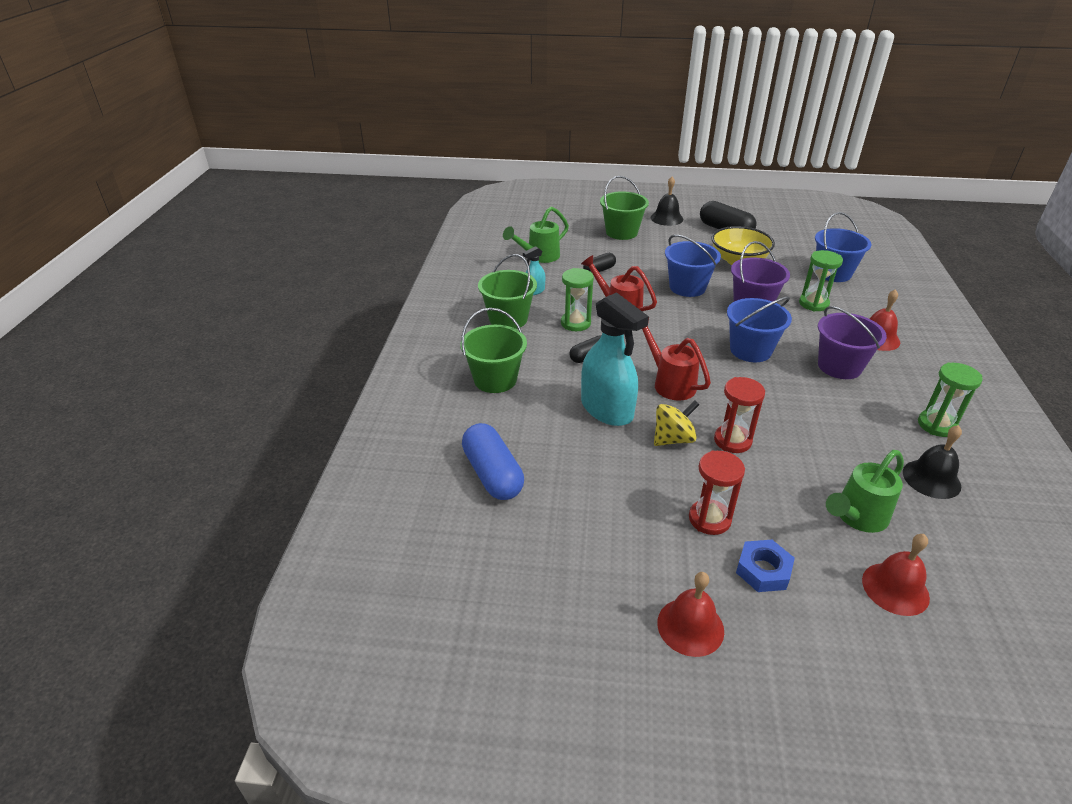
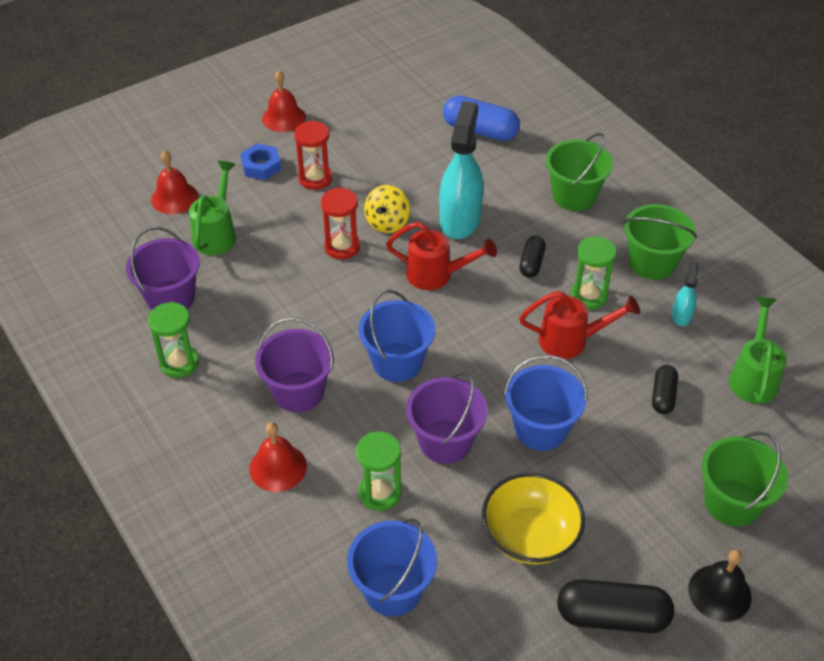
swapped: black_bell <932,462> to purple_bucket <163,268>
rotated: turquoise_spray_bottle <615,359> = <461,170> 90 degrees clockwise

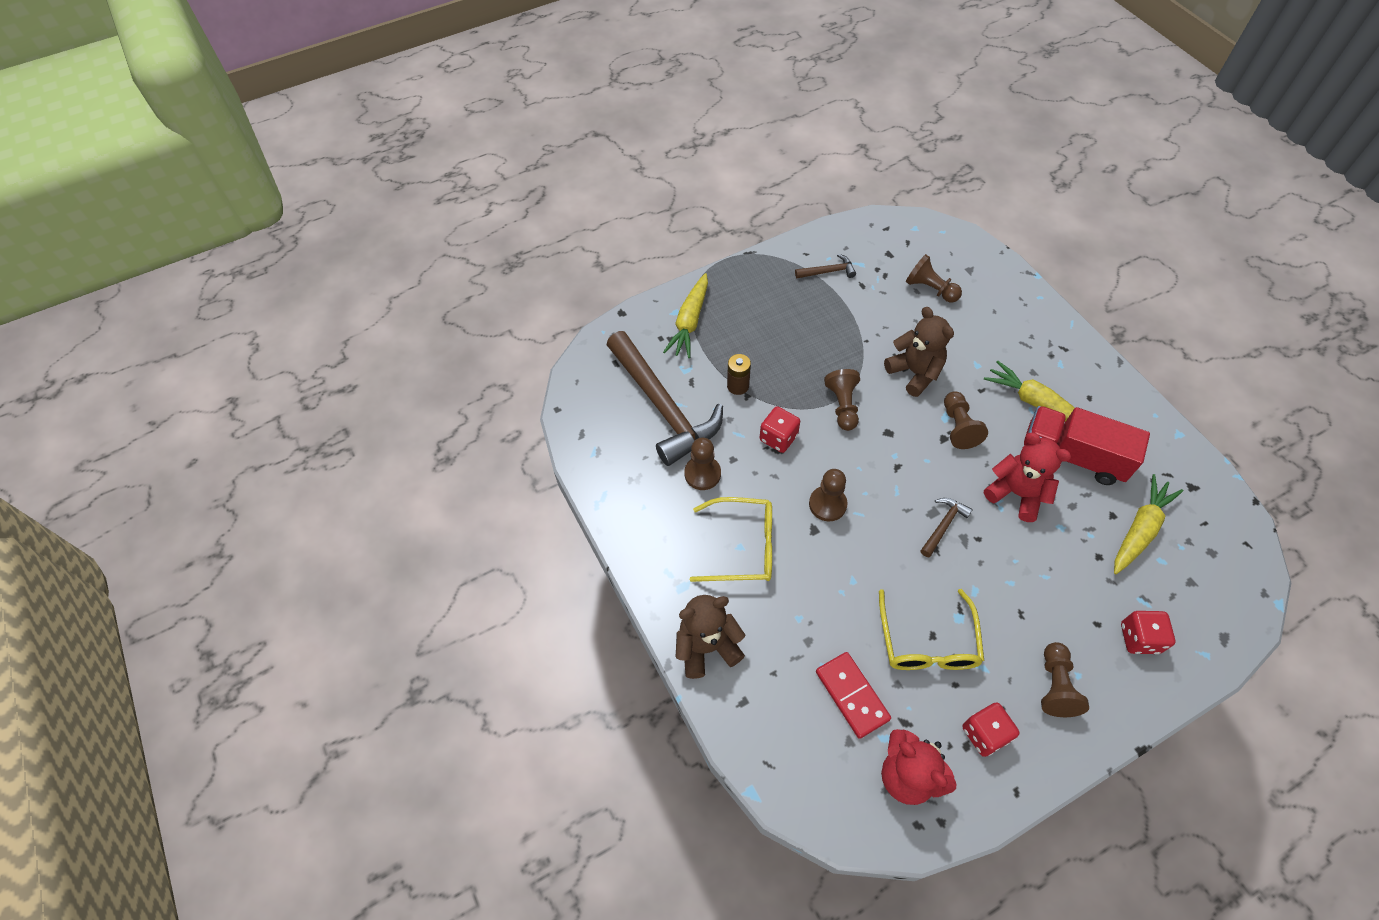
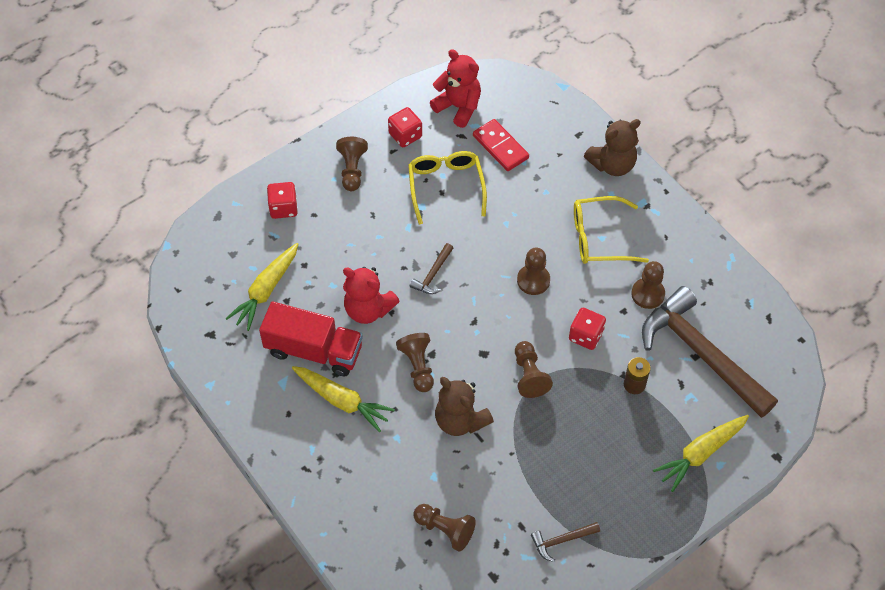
rotated: yellow_carrot <685,315> = <701,453> 135 degrees counterclockwise

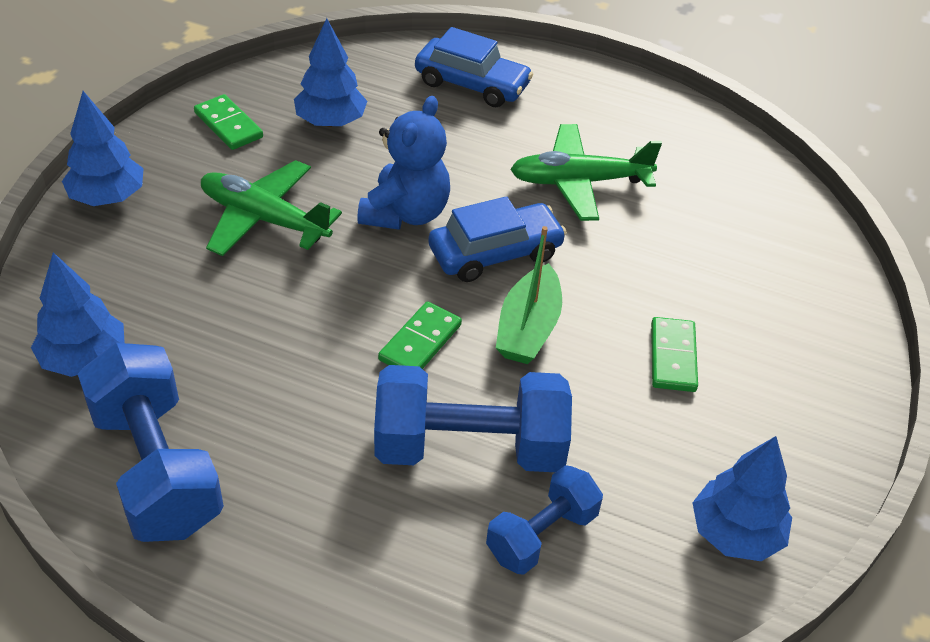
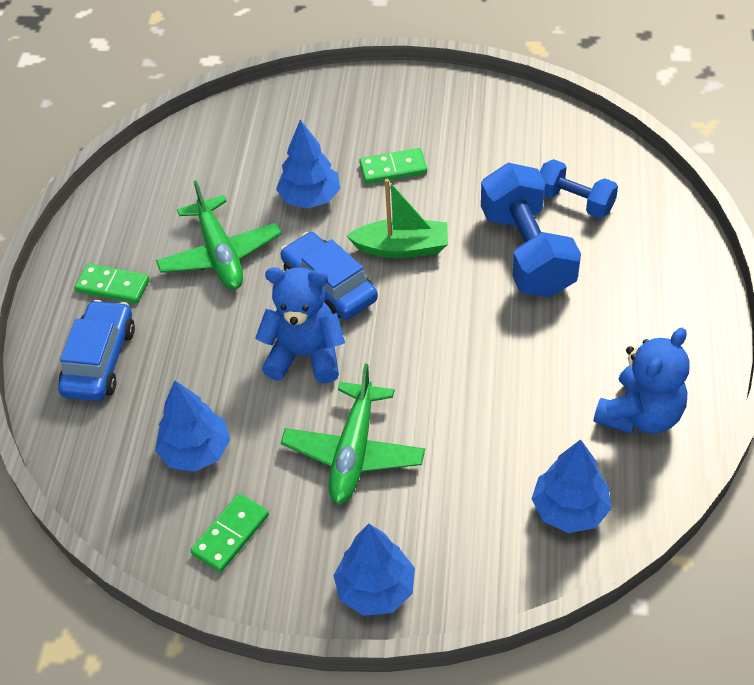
shifted: green_domino <420,335> to <112,284>; blue_tree <742,498> to <308,164>
swapped: blue_dumbbell <151,442> to blue_teddy_bear <642,381>

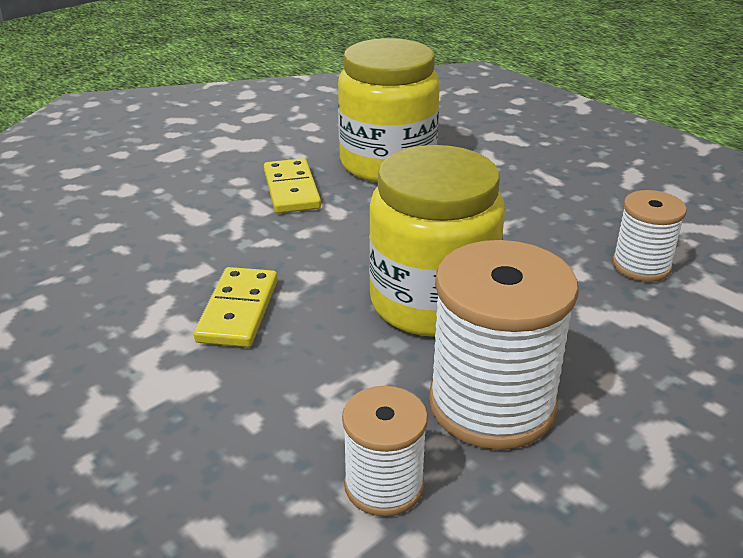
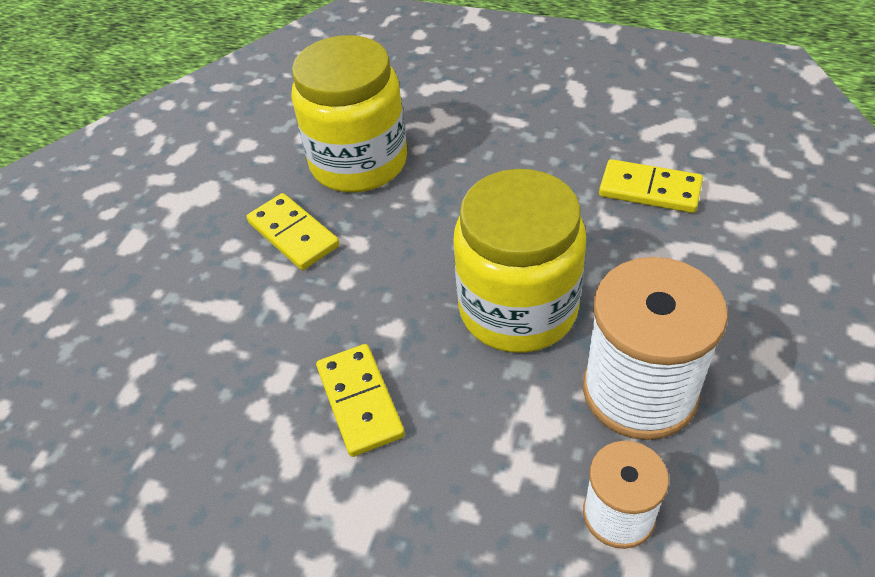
swapped: white_spool <649,236> to yellow_domino <651,186>

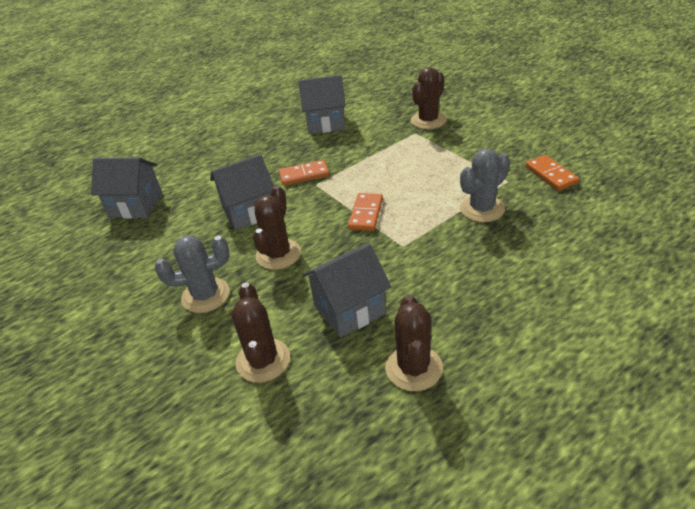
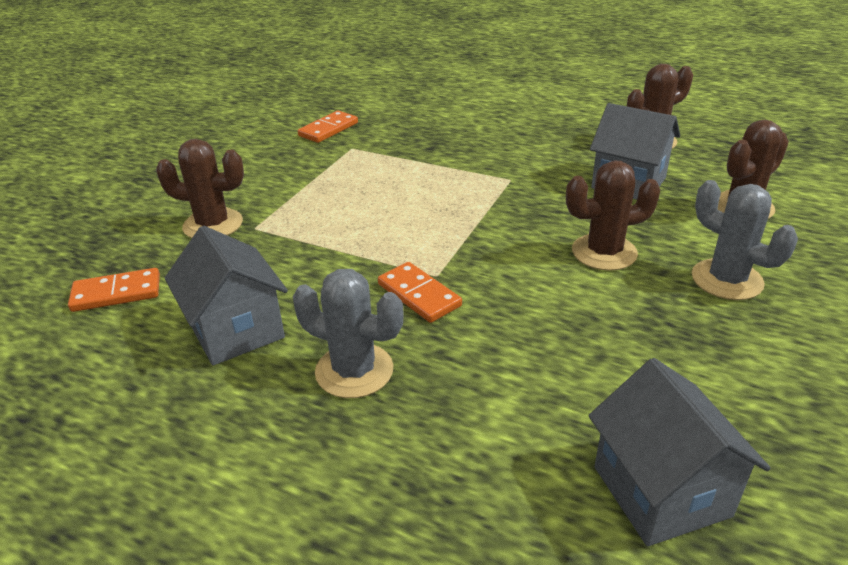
gone: grey_house <242,192>
shifted: orange_domino <365,212> to <114,290>; grey_cactus <485,185> to <348,333>

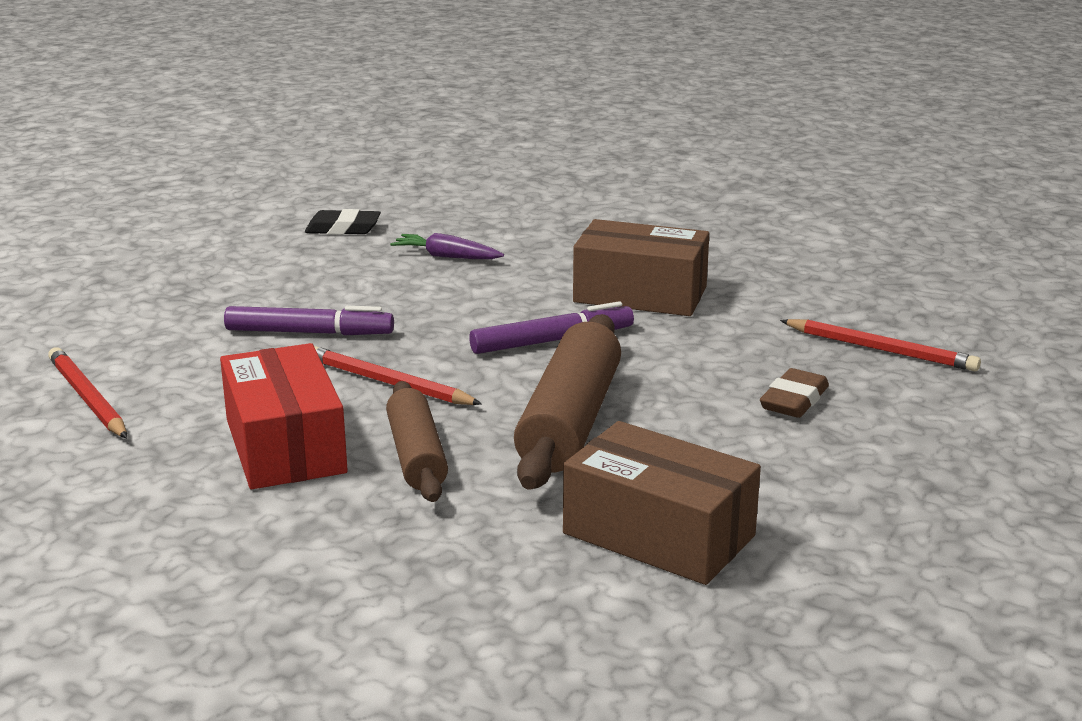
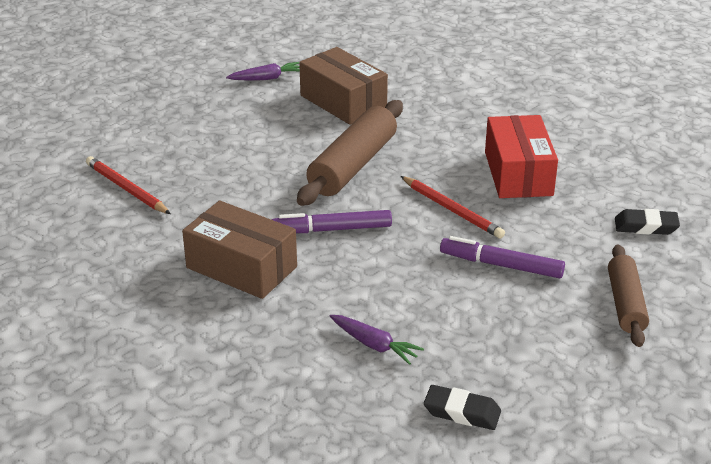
gone: brown_eraser <794,393>
new: purple_carrot <263,71>
shifted: brown_rolling_pin <417,441> to <628,295>
swapped: red_pencil <87,392> to black_eraser <647,222>

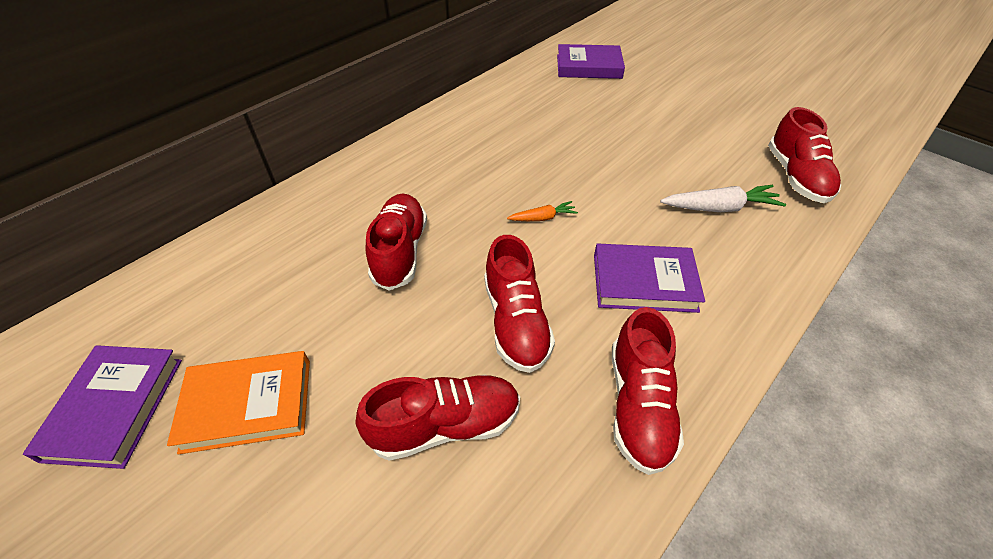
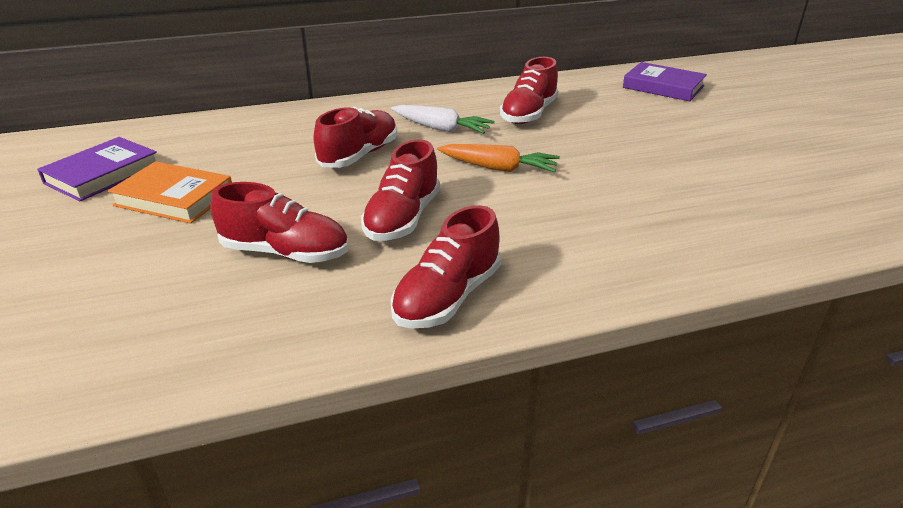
gone: purple_book <649,278>
shifted: white_carrot <723,198> to <443,119>; red_shoe <804,155> to <529,90>
scaled: orange_carrot <542,211> = <498,158> x1.74

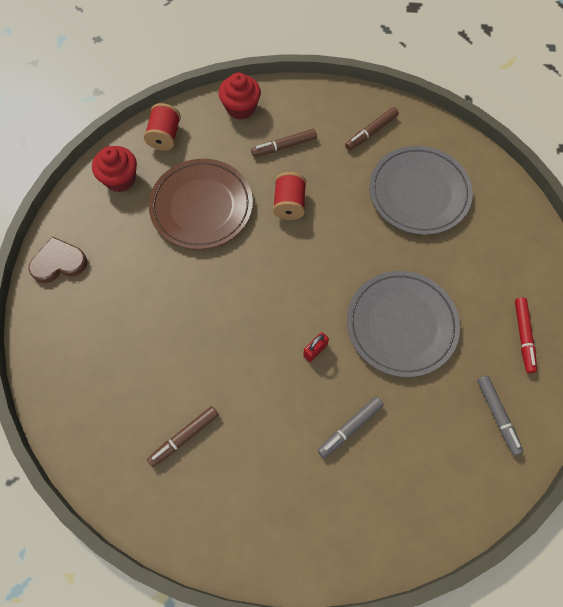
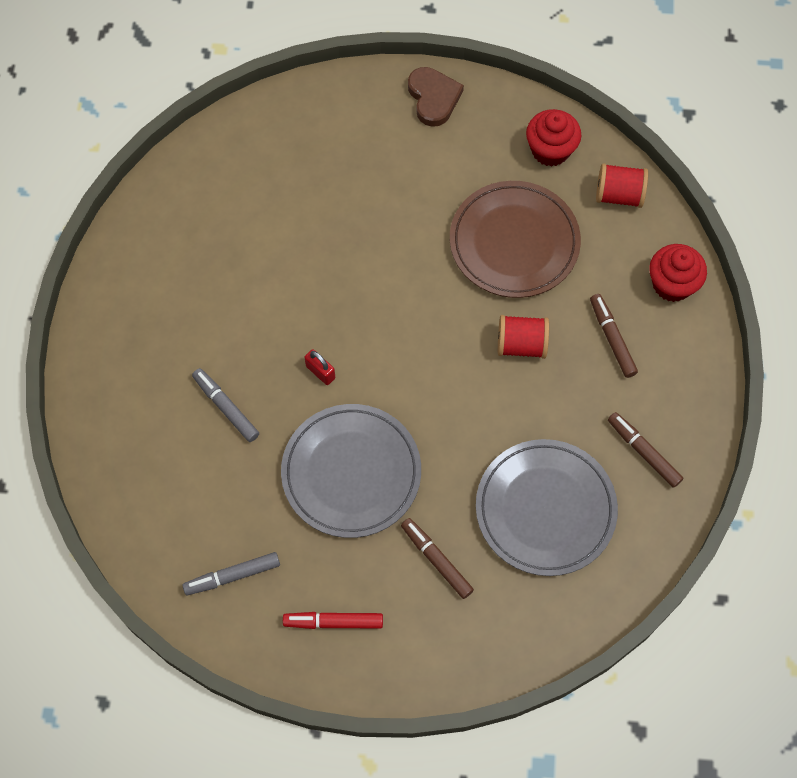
shifted: brown_marker <183,436> to <437,558>

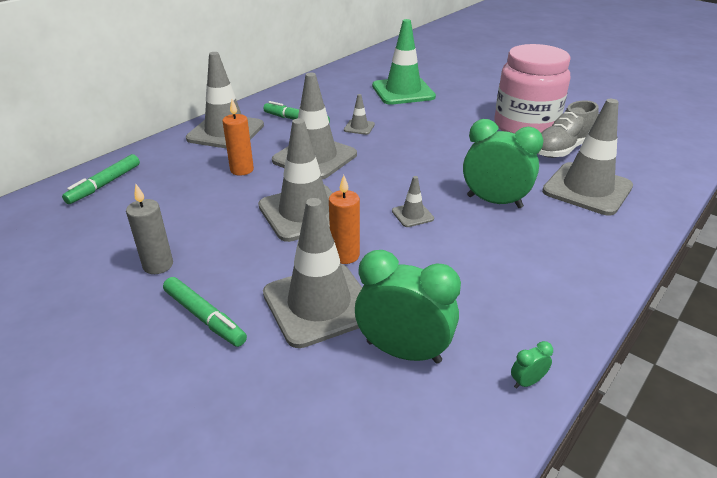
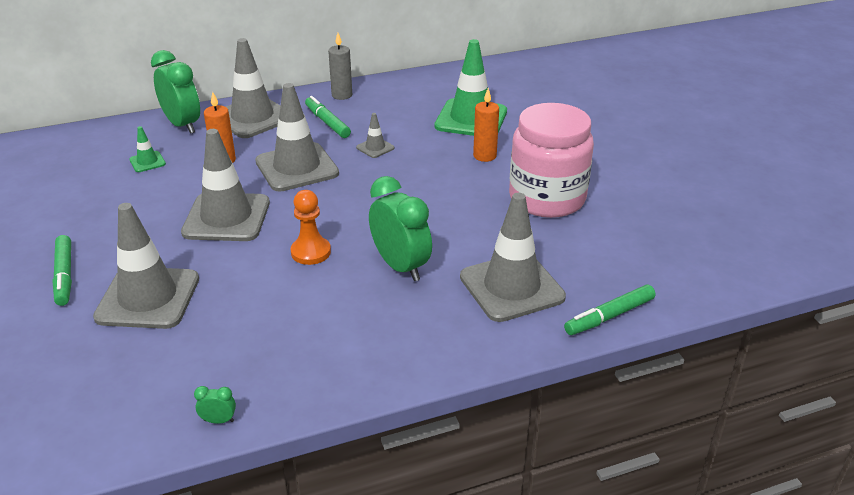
gone: grey_shoe <568,129>
new: green_traffic_cone <147,149>
shifted: green_marker <101,179> to <610,310>; grey_candle <149,229> to <340,66>; orange_candle <344,219> to <486,125>; green_clock <408,307> to <175,92>
swapped: grey_traffic_cone <413,201> to orange_pawn <311,227>

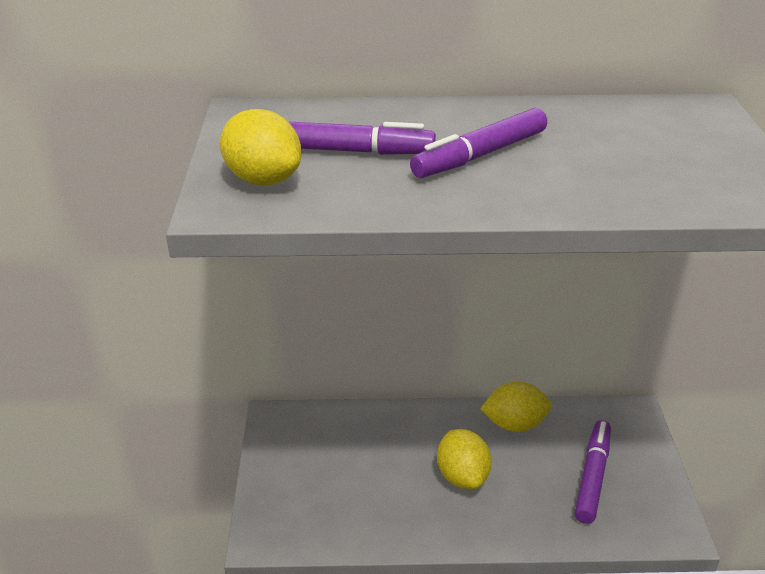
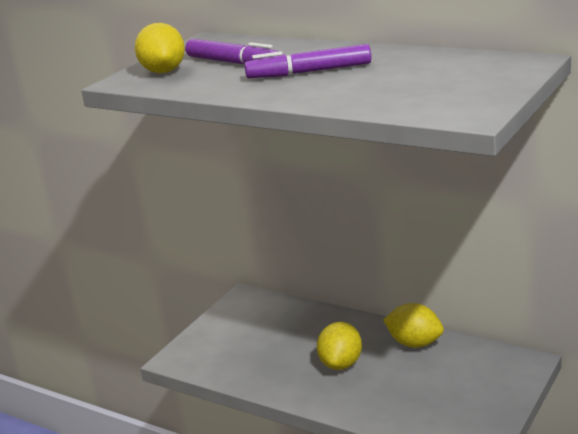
gone: purple_marker <592,472>

